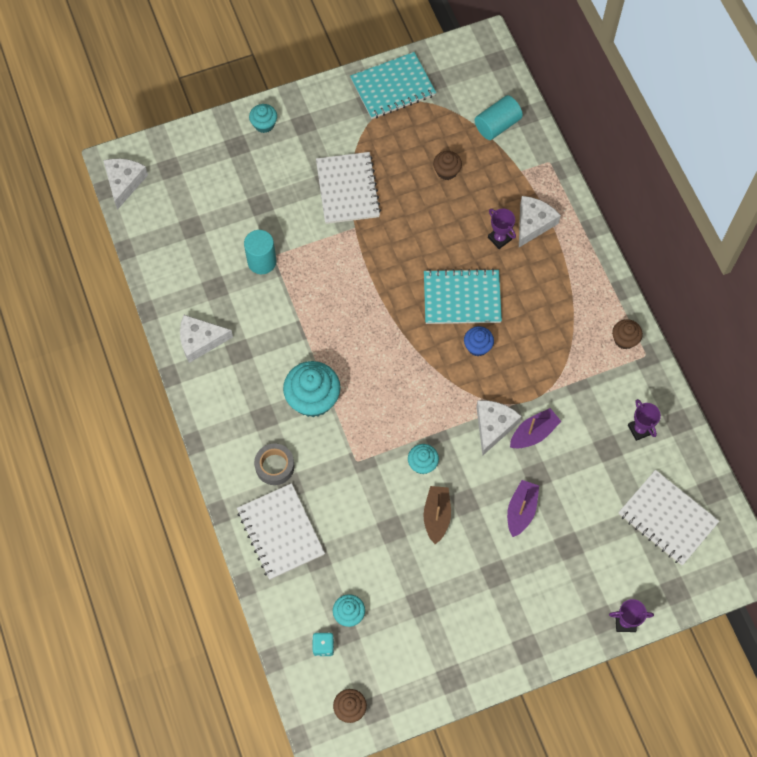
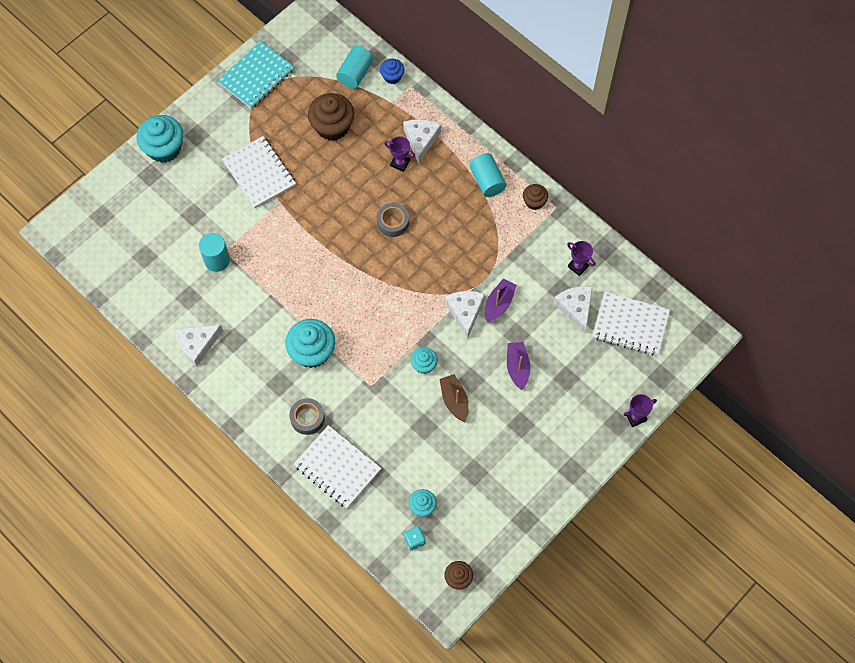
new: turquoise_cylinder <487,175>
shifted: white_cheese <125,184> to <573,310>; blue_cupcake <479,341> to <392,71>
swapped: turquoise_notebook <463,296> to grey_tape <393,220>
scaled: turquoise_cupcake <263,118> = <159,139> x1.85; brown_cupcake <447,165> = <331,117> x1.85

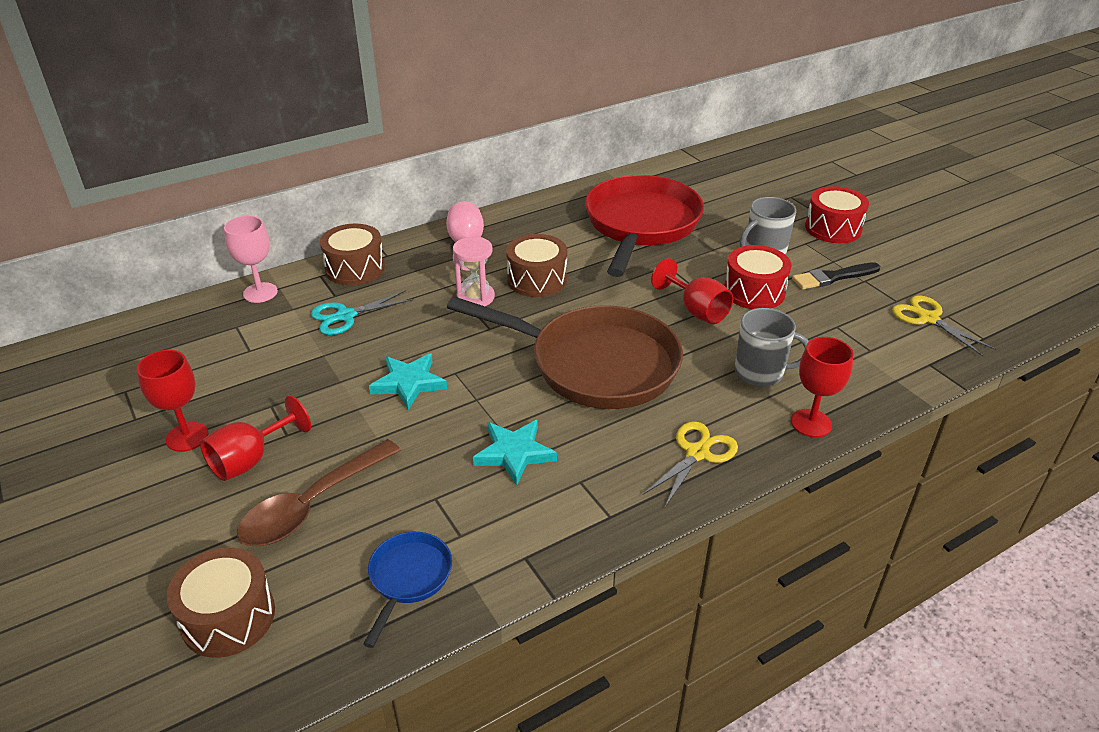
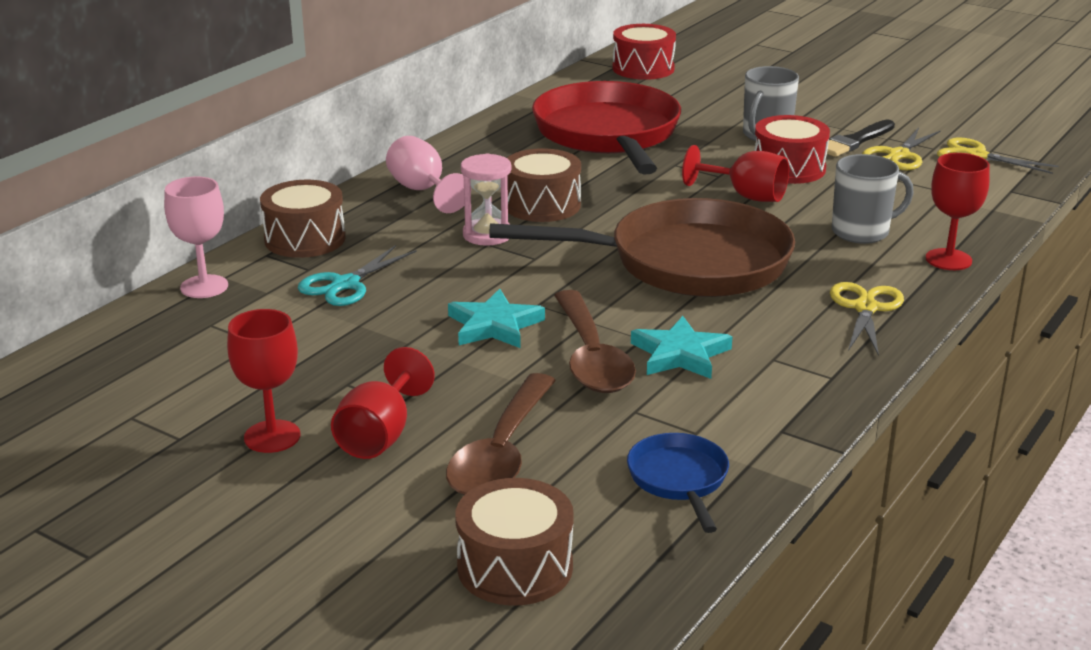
new: brown_spoon <595,341>; yellow_scissors <901,149>
shifted: red_drum <837,214> to <644,52>

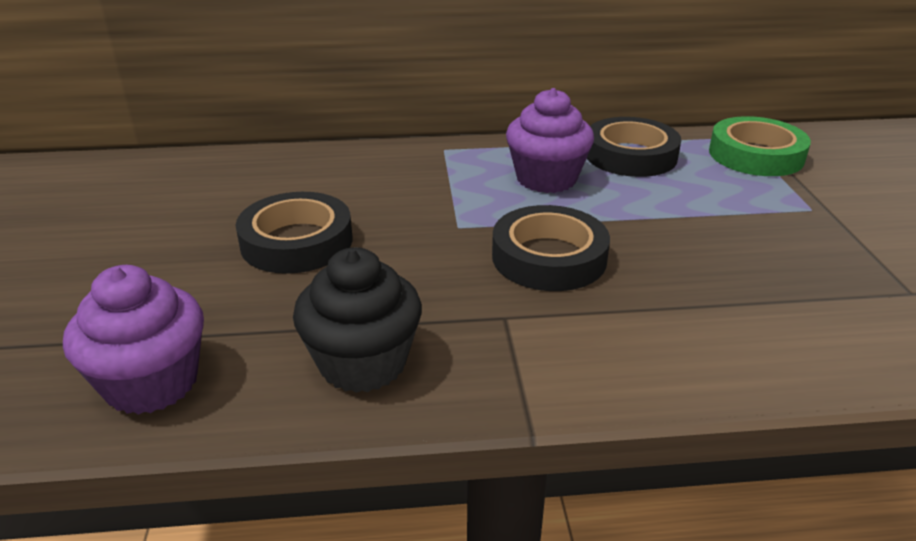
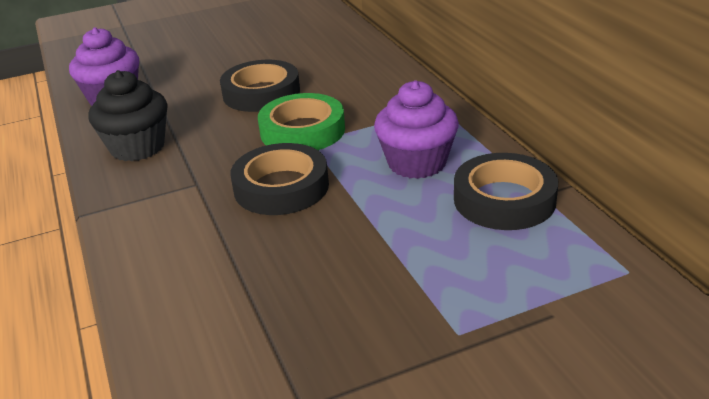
shifted: green_tape <760,146> to <301,121>

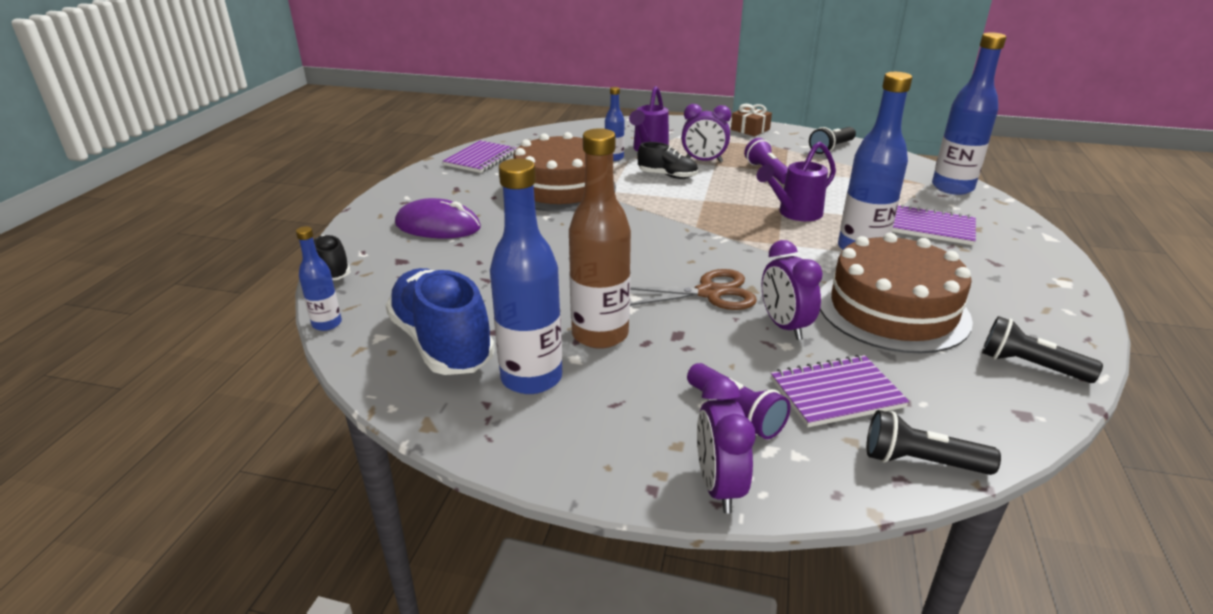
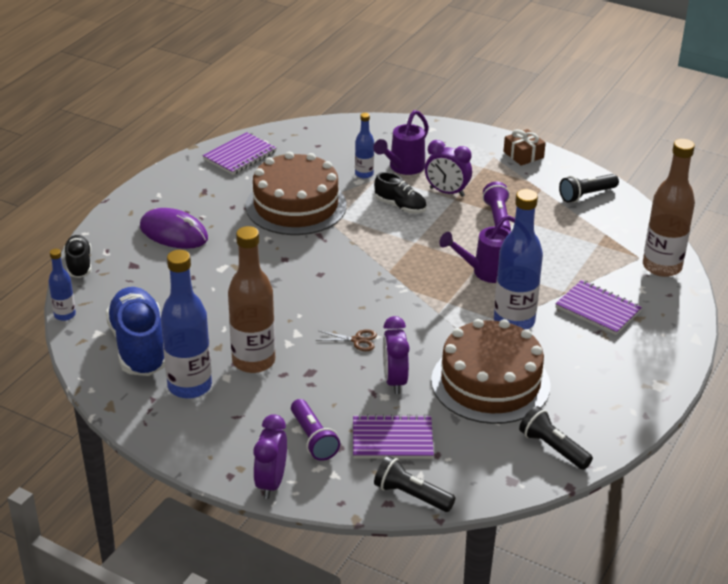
repainted: blue_bottle <969,113> to brown_bottle <669,208>
scaled: brown_scissors <693,289> = <346,340> x0.55

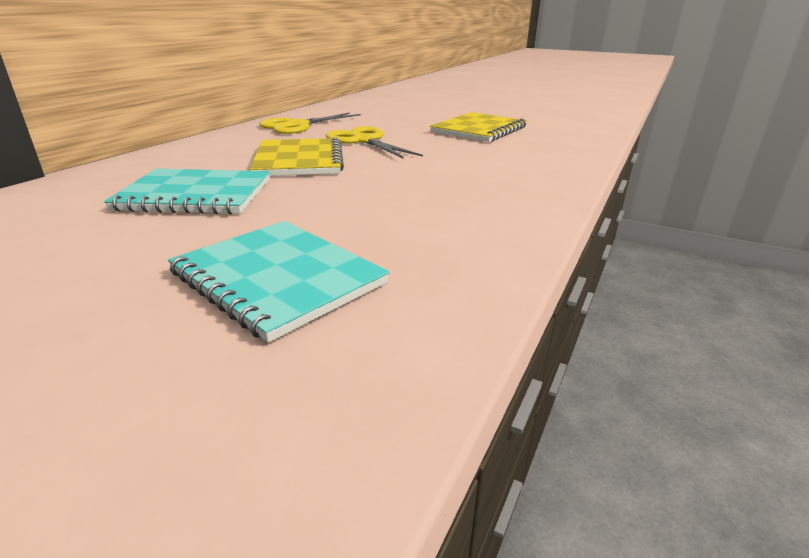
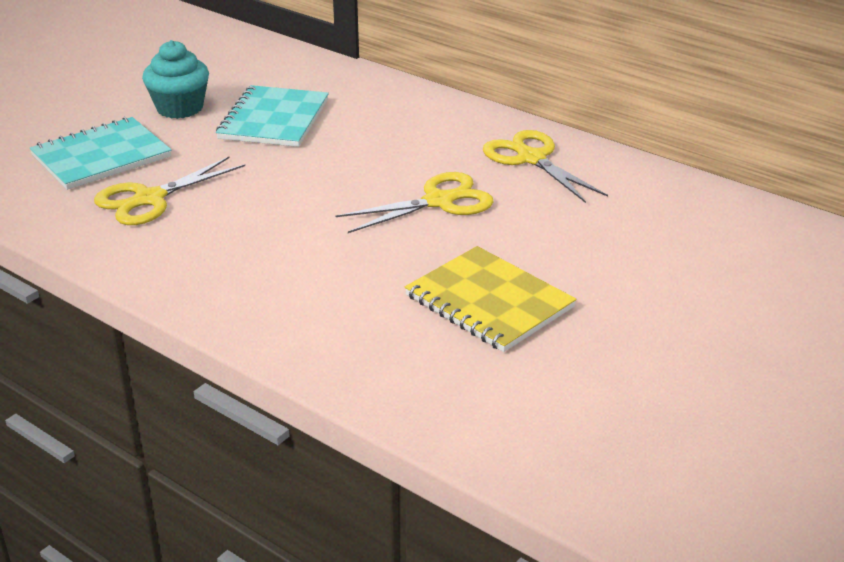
gone: yellow_notebook <297,156>
new: yellow_scissors <169,191>; turquoise_cupcake <175,79>

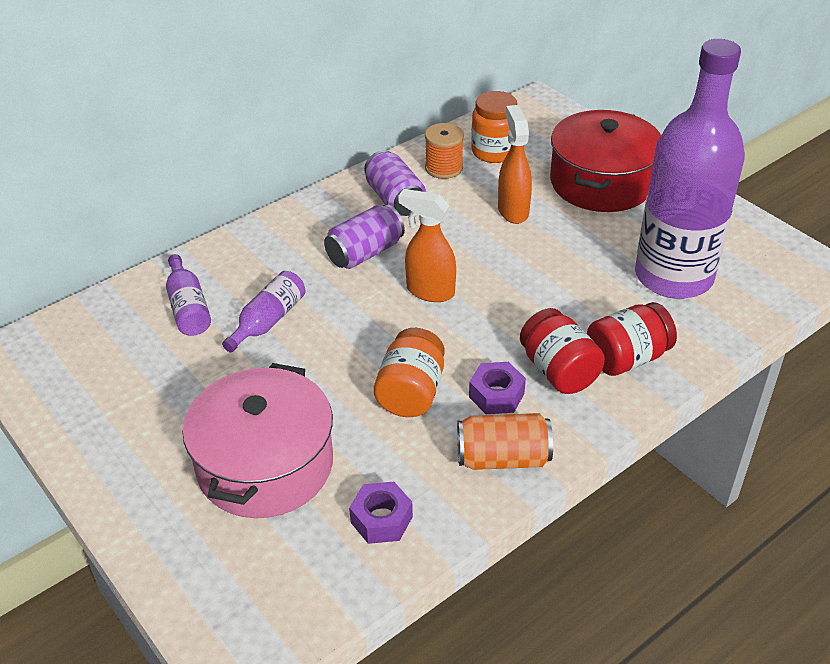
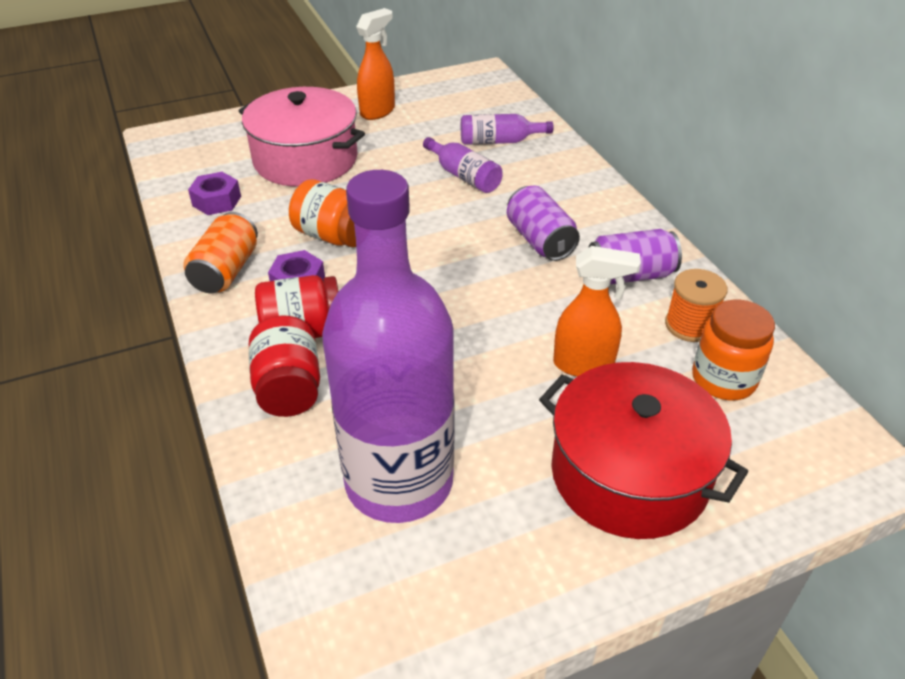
shifted: orange_spray_bottle <427,245> to <375,64>

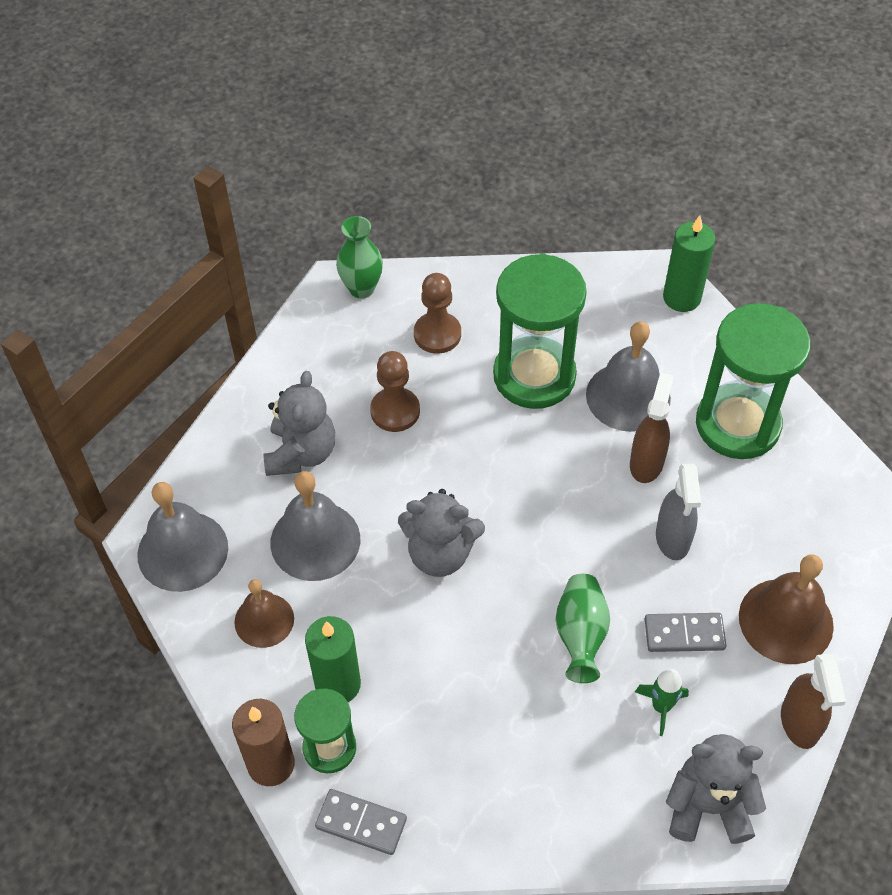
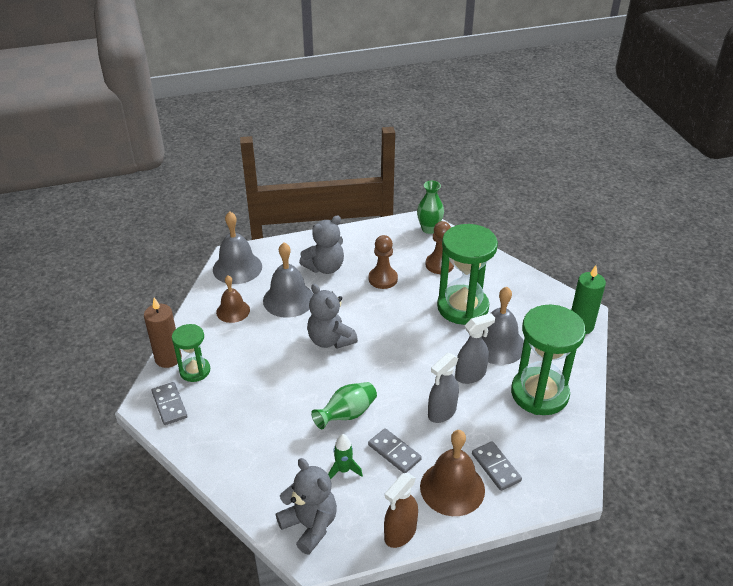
gone: green_candle <333,659>
new: grey_domino <497,466>
repainted: brown_spray_bottle <651,428> to grey_spray_bottle <475,348>

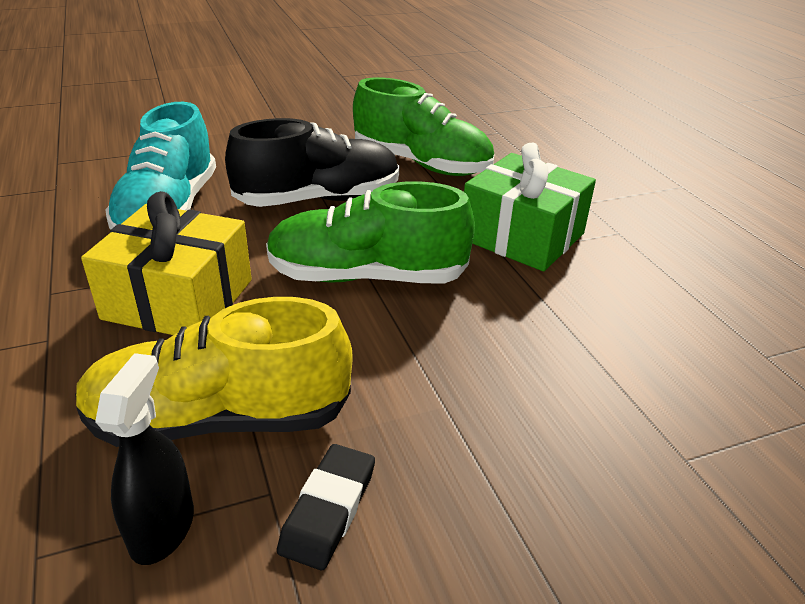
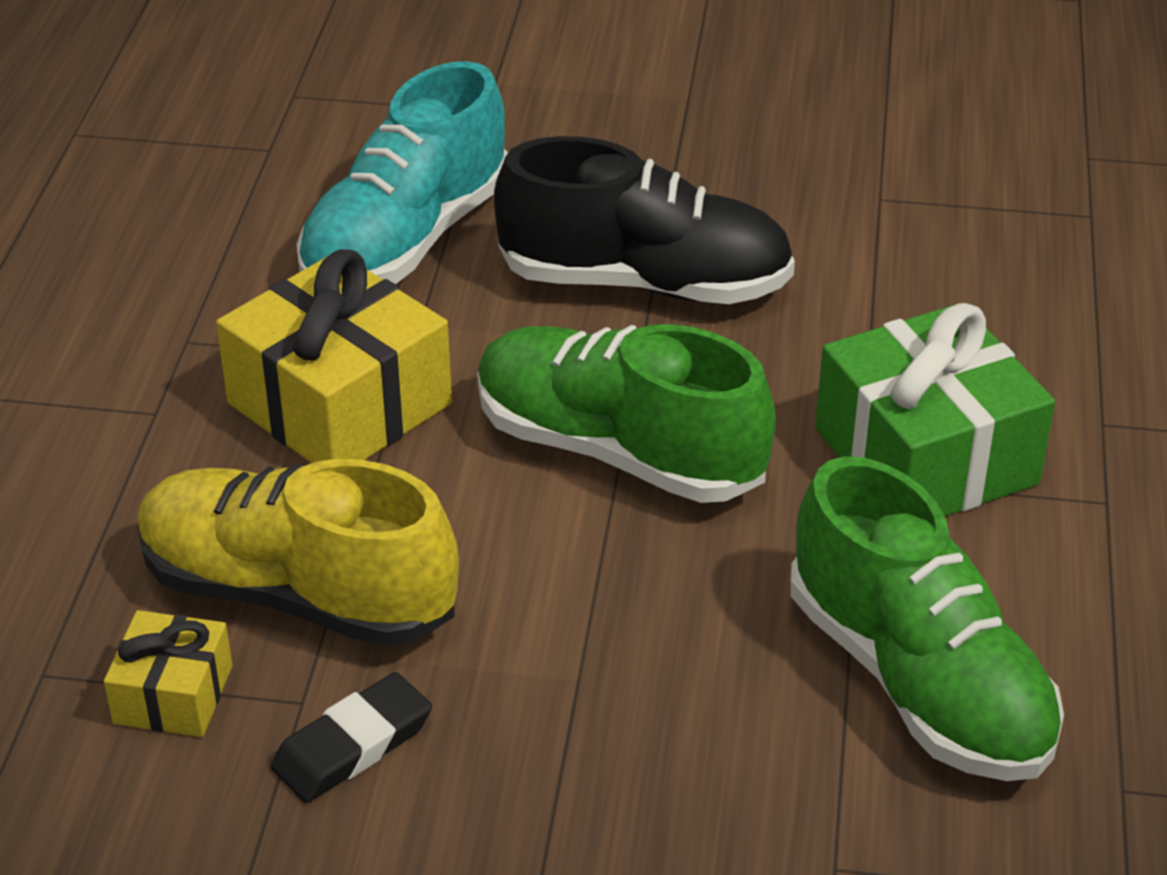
shifted: green_shoe <423,126> to <927,618>
swapped: black_spray_bottle <144,459> to yellow_gift <168,673>

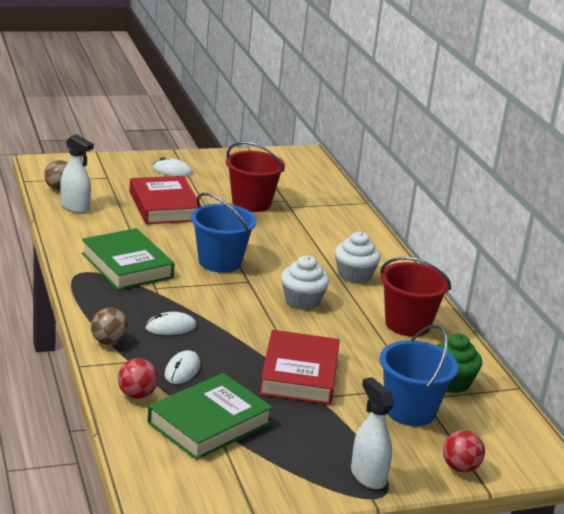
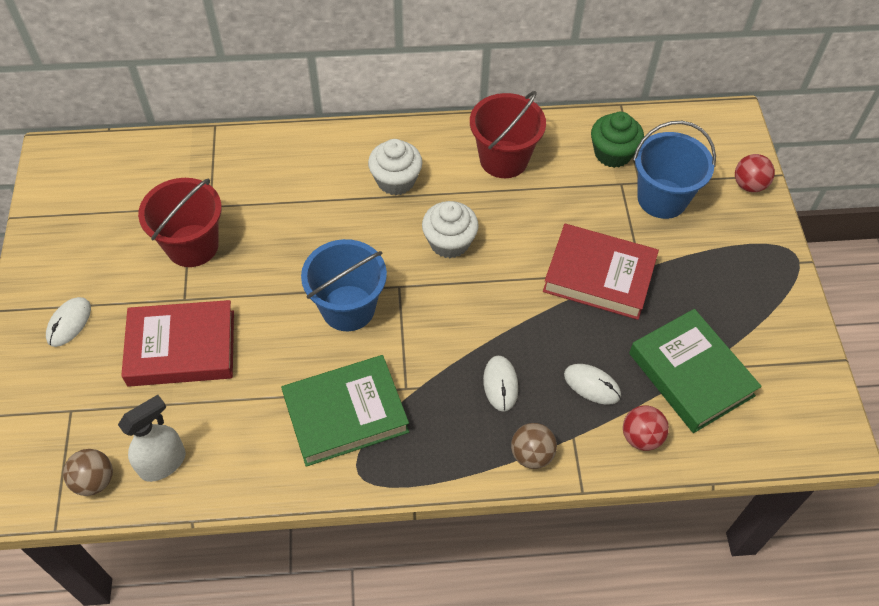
gone: white_spray_bottle <372,433>

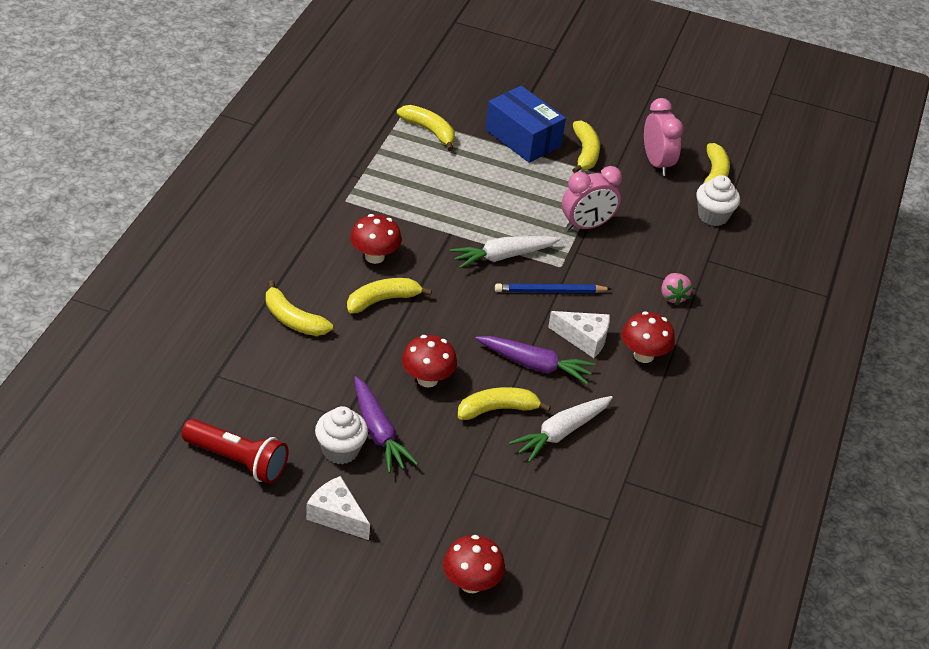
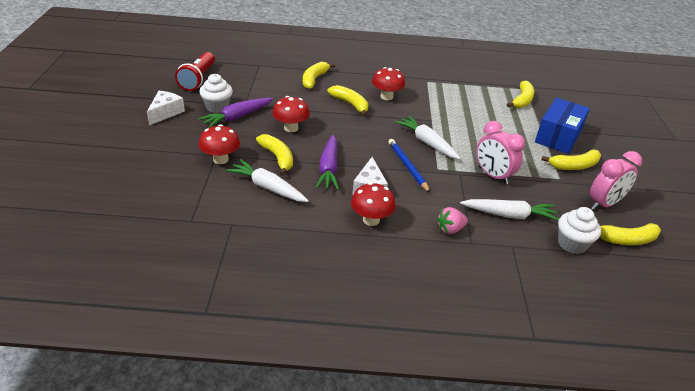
new: white_carrot <509,210>
shifted: red_mushroom <474,564> to <219,144>

